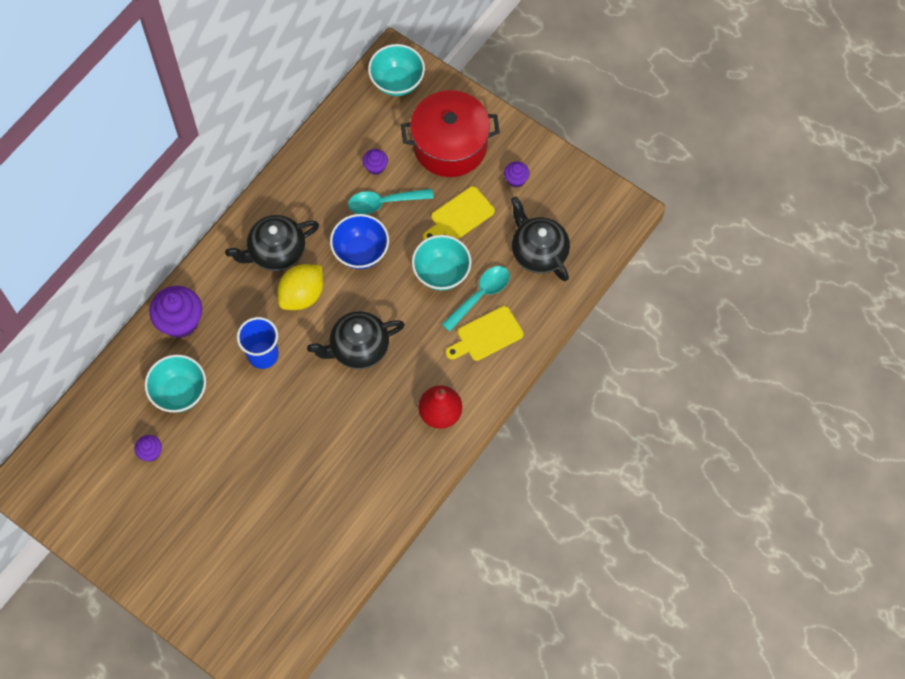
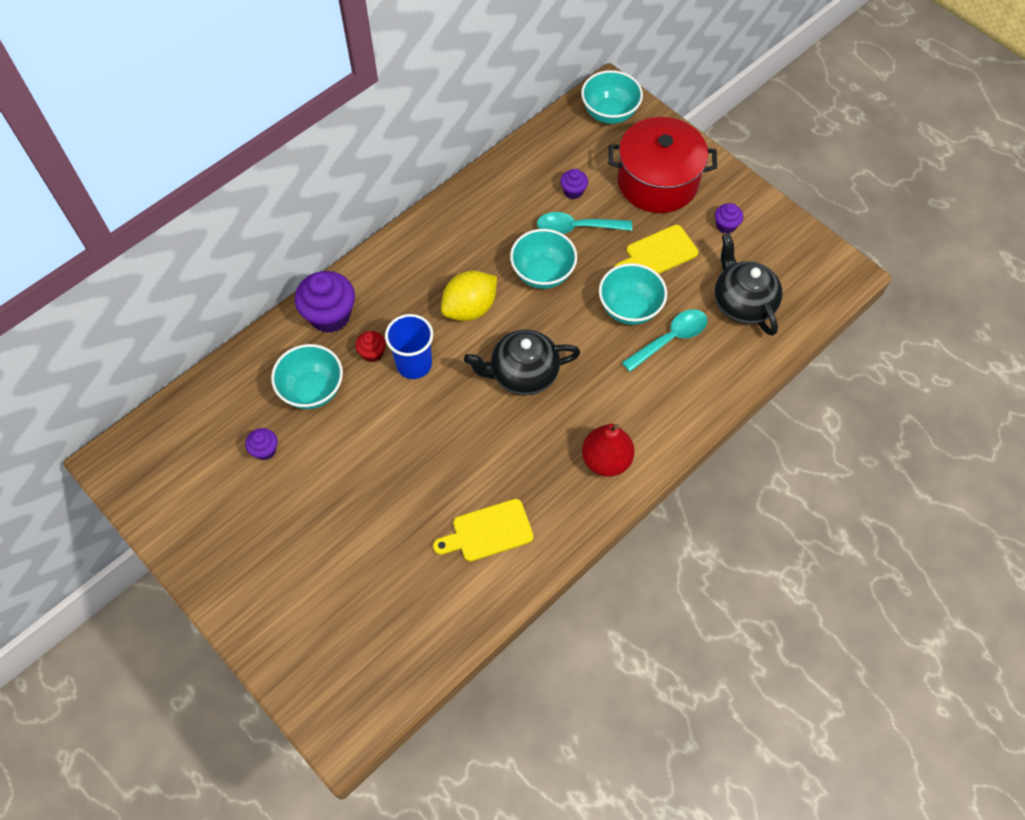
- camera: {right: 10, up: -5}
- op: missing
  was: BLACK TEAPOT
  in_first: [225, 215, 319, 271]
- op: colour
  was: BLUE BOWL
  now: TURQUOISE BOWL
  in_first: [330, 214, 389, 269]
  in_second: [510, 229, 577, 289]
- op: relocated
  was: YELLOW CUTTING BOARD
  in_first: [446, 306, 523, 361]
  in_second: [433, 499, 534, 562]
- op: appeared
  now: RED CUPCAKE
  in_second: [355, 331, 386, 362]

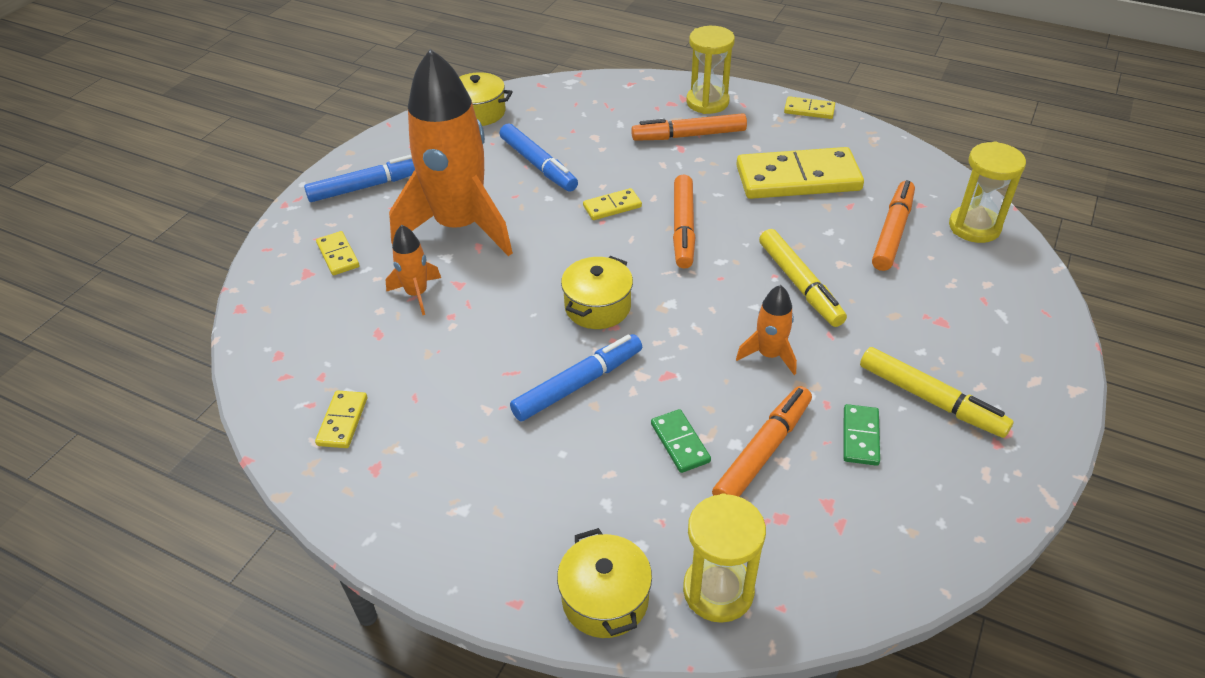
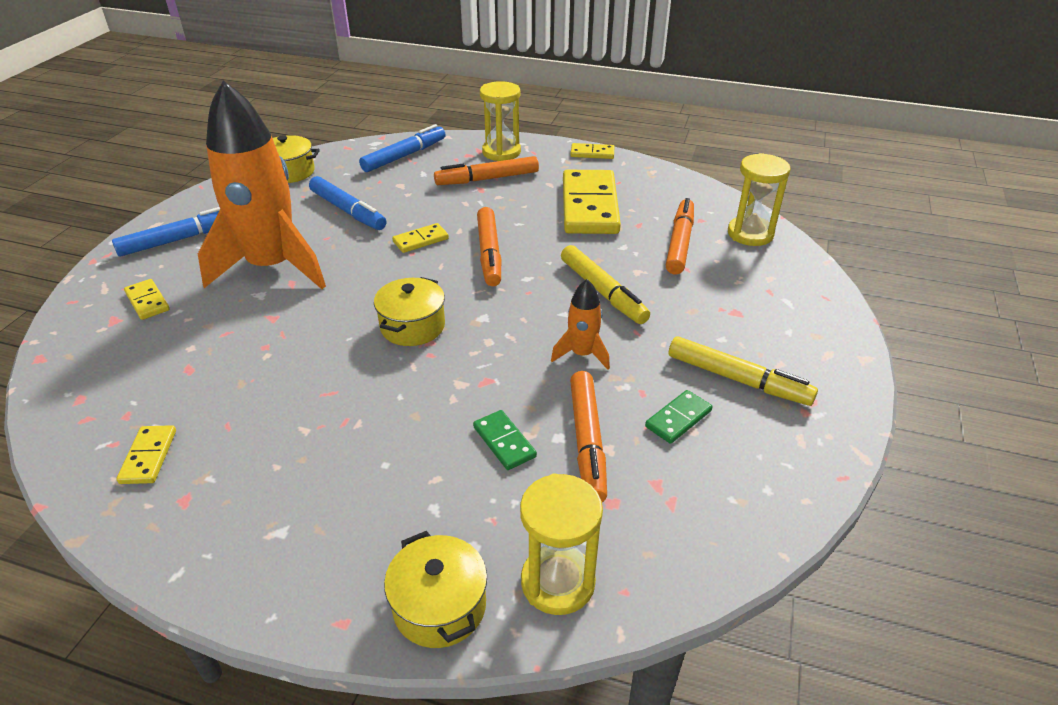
- camera: {right: -10, up: -5}
- op: missing
  was: ORANGE ROCKET
  in_first: [386, 225, 441, 315]
- op: relocated
  was: BLUE MARKER
  in_first: [510, 334, 642, 421]
  in_second: [359, 124, 446, 172]
- op: spun
  was: ORANGE MARKER
  in_first: [712, 386, 812, 497]
  in_second: [570, 371, 607, 502]
  clockwise: 150
- op: spun
  was: YELLOW DOMINO
  in_first: [736, 147, 864, 199]
  in_second: [563, 170, 621, 234]
  clockwise: -75
- op: spun
  was: GREEN DOMINO
  in_first: [843, 404, 880, 466]
  in_second: [645, 390, 712, 444]
  clockwise: 45

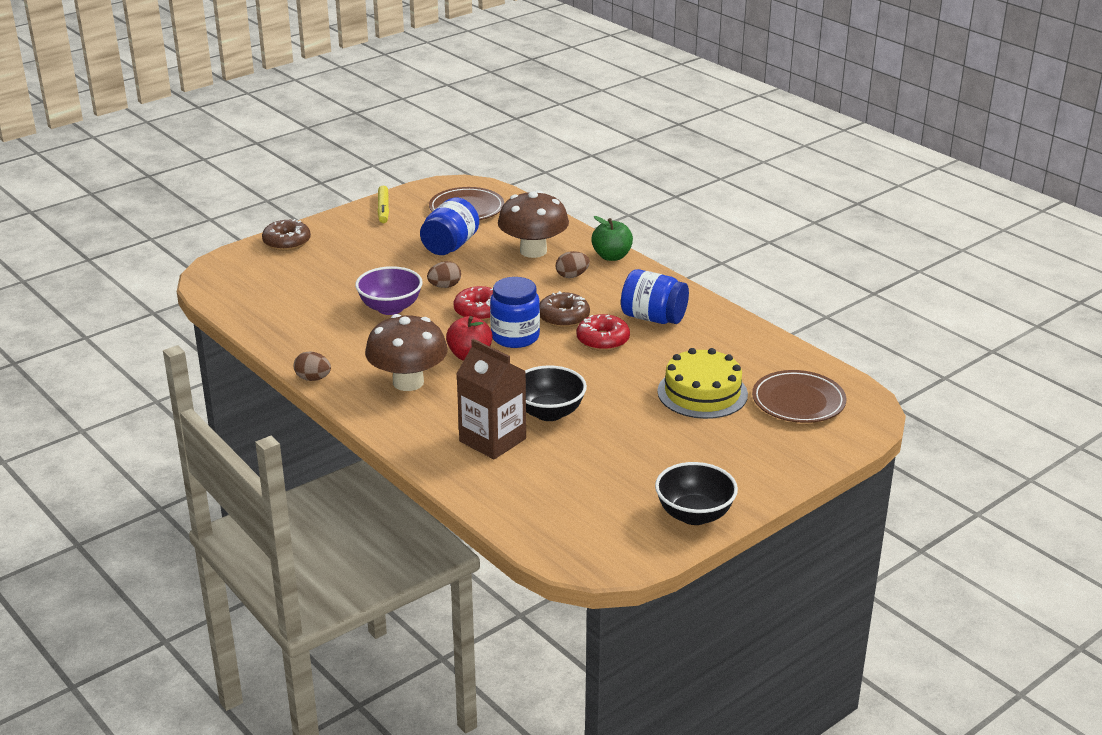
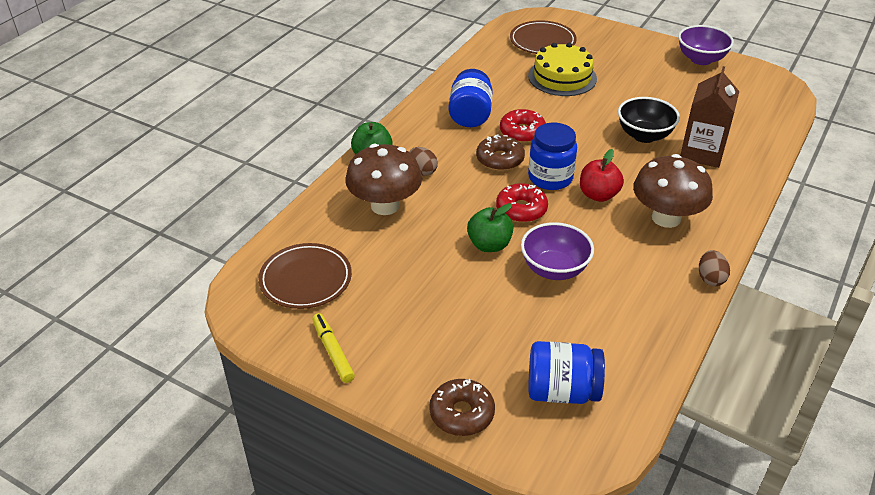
- camera: {right: -110, up: 10}
- op: spun
  was: YELLOW MARKER
  in_first: [377, 186, 389, 223]
  in_second: [312, 313, 355, 383]
  clockwise: -90
- op: relocated
  was: BLUE JAR
  in_first: [420, 198, 479, 255]
  in_second: [529, 341, 605, 404]
- op: exchanged
  was: BROWN EGG
  now: GREEN APPLE
  in_first: [427, 261, 461, 288]
  in_second: [467, 203, 513, 252]
- op: colour
  was: BLACK BOWL
  now: PURPLE BOWL
  in_first: [655, 462, 738, 525]
  in_second: [678, 25, 734, 65]

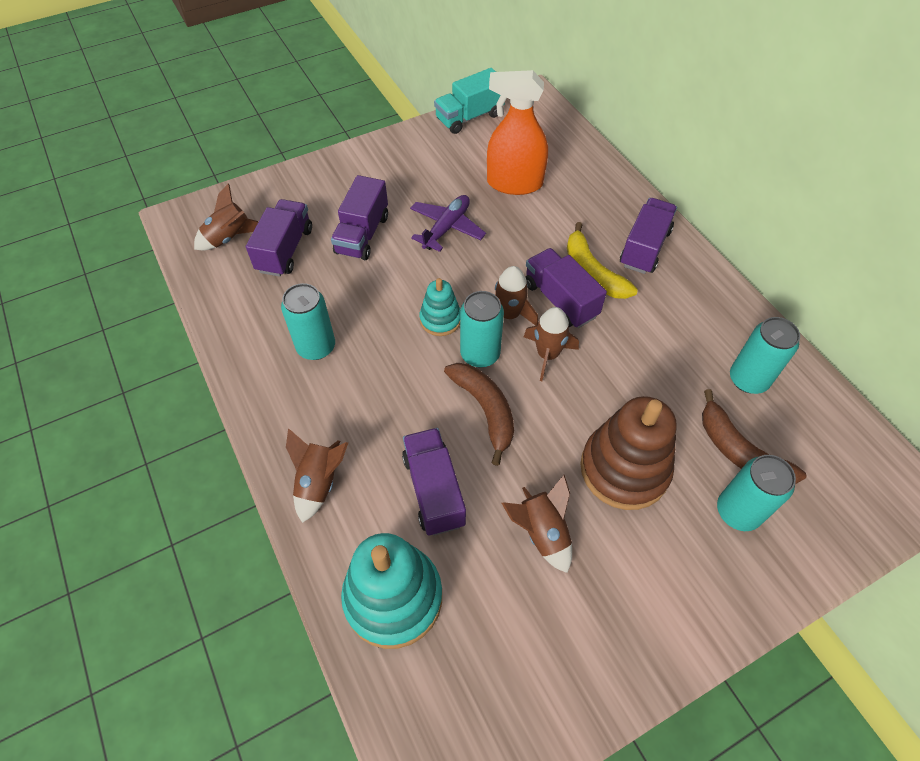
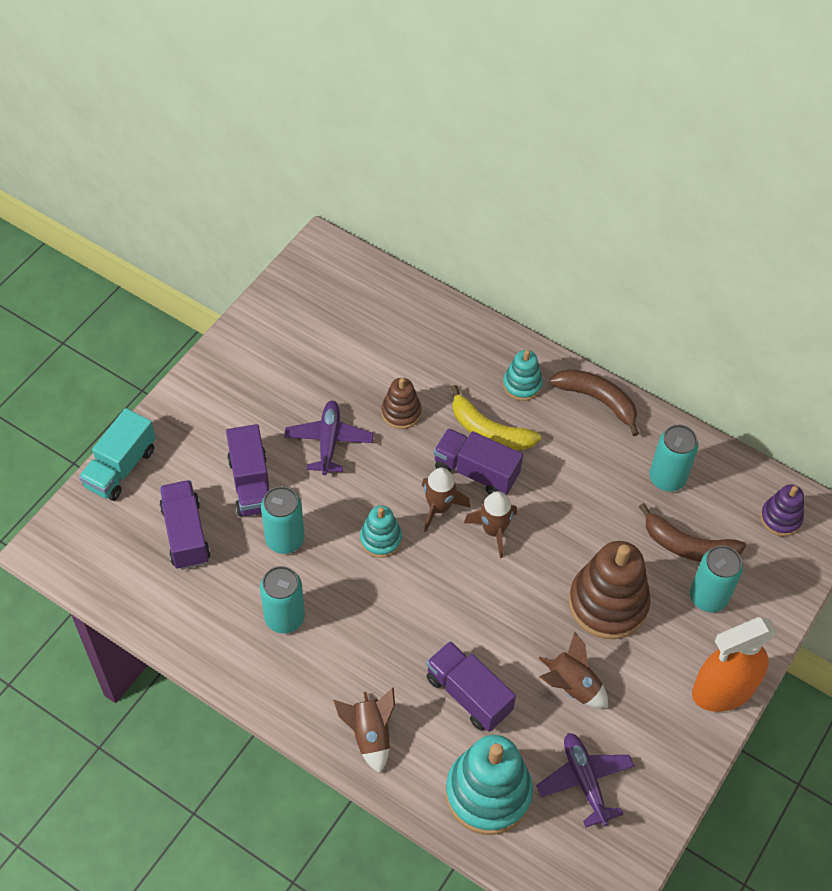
- camera: {right: -30, up: 0}
- op: missing
  was: BROWN ROCKET
  in_first: [194, 183, 259, 250]
- op: relocated
  was: TURQUOISE TRUCK
  in_first: [434, 68, 505, 134]
  in_second: [79, 408, 156, 501]
- op: relocated
  was: BROWN BANANA
  in_first: [444, 363, 514, 466]
  in_second: [550, 369, 639, 436]
- op: relocated
  was: TURQUOISE CAN
  in_first: [460, 291, 504, 367]
  in_second: [261, 486, 304, 554]
- op: relocated
  was: ORANGE SPRAY BOTTLE
  in_first: [487, 70, 548, 195]
  in_second: [692, 617, 778, 712]
- op: exchanged
  was: PURPLE TRUCK
  now: TURQUOISE STACKING TOY
  in_first: [620, 198, 677, 274]
  in_second: [503, 350, 543, 401]
- op: appeared
  now: BROWN STACKING TOY
  in_second: [381, 378, 421, 429]
- op: appeared
  now: PURPLE PLANE
  in_second: [536, 733, 634, 827]
- op: appeared
  now: PURPLE STACKING TOY
  in_second: [760, 485, 804, 536]

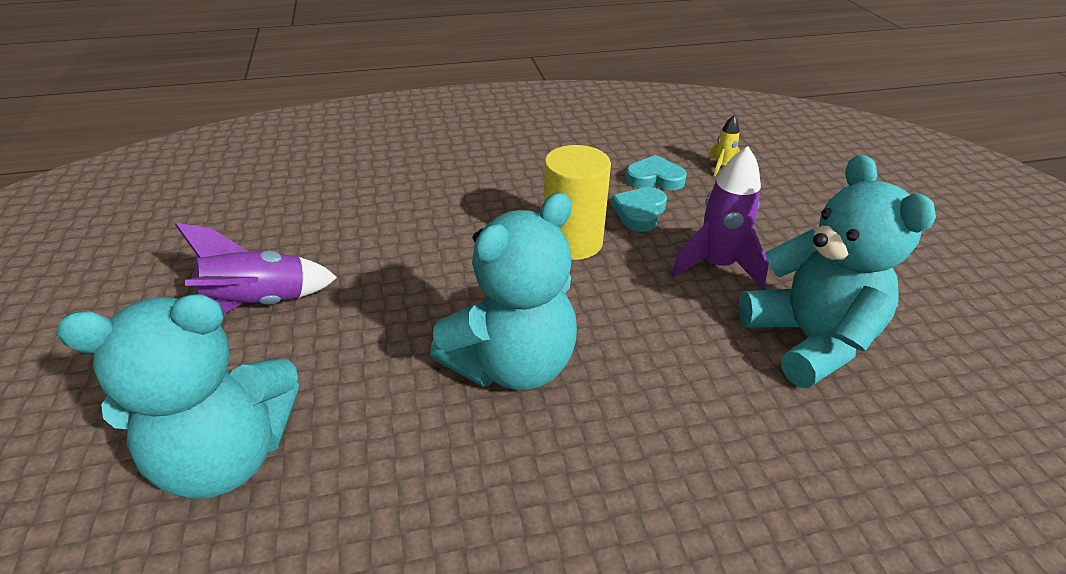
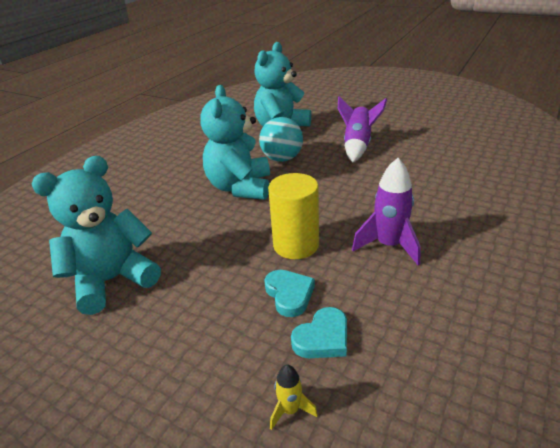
- camera: {right: 135, up: -5}
- op: relocated
  was: PURPLE ROCKET
  in_first: [671, 146, 769, 289]
  in_second: [352, 158, 421, 265]
- op: spun
  was: TURQUOISE TEDDY BEAR
  in_first: [738, 154, 936, 388]
  in_second: [32, 156, 161, 315]
  clockwise: 120
- op: appeared
  now: TURQUOISE BALL
  in_second: [259, 117, 303, 162]

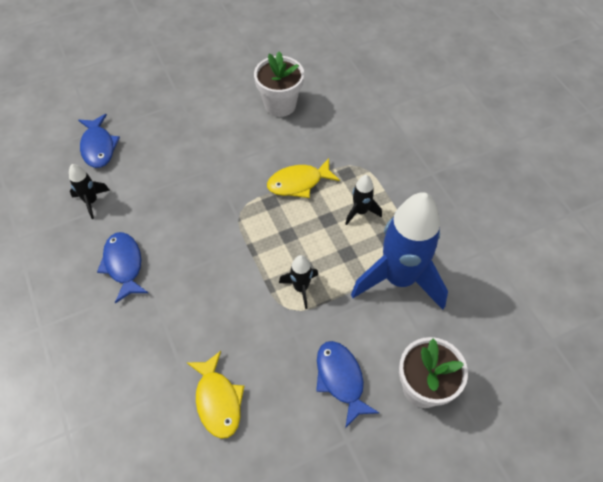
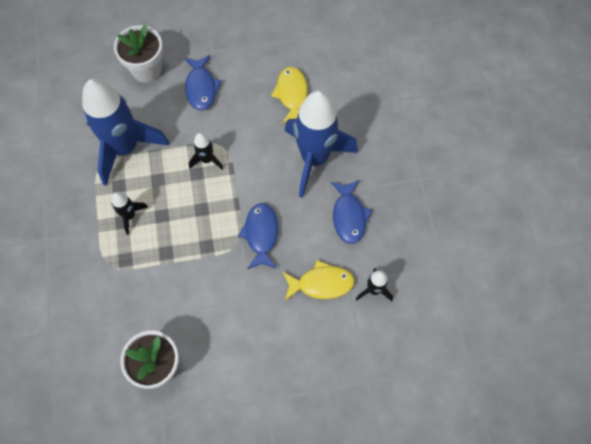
- camera: {right: -165, up: 10}
- op: relocated
  was: BLUE FISH
  in_first: [78, 114, 120, 168]
  in_second: [238, 203, 278, 269]
- op: relocated
  was: YELLOW FISH
  in_first: [267, 158, 340, 198]
  in_second: [283, 260, 355, 301]
- op: appeared
  now: BLUE ROCKET
  in_second: [285, 91, 358, 198]

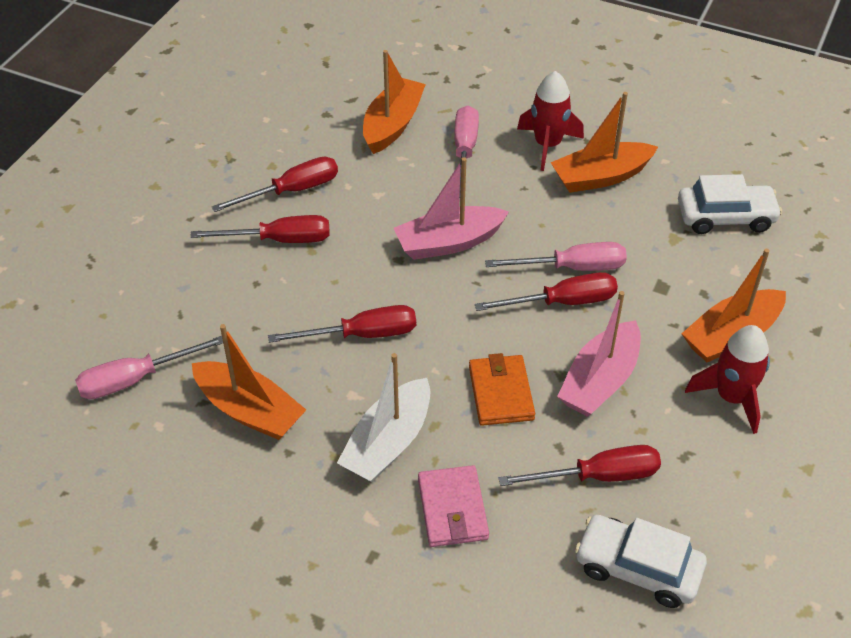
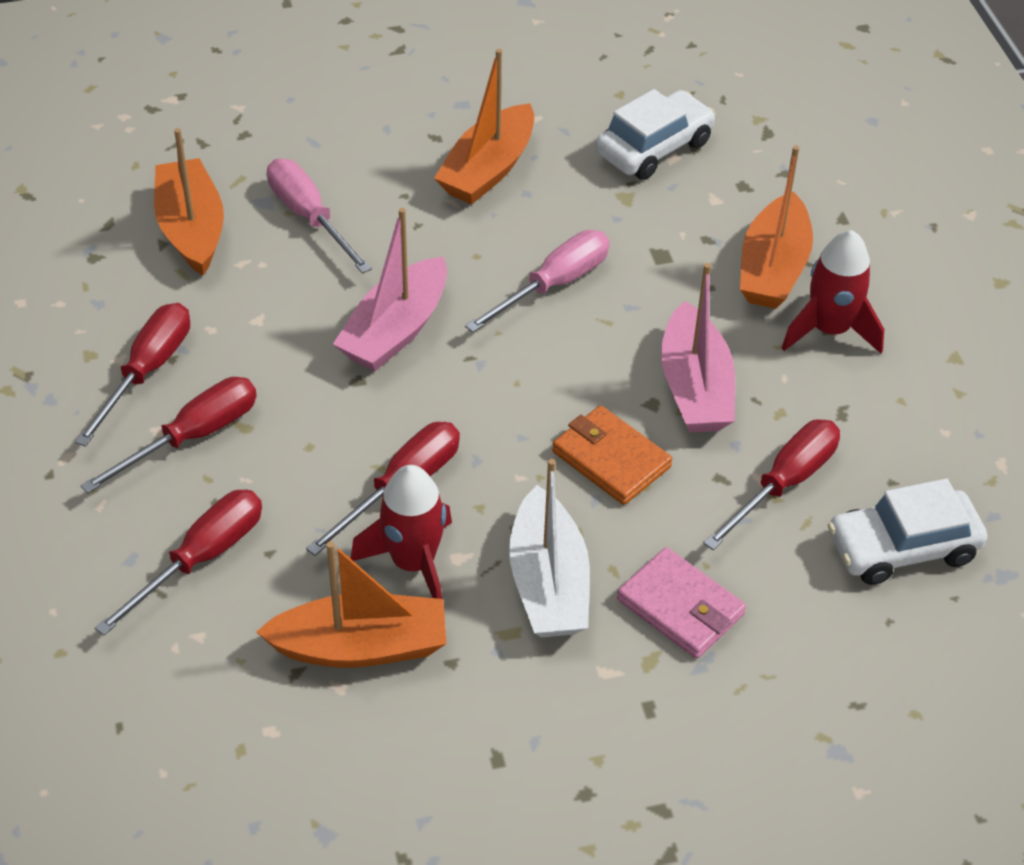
- camera: {right: -40, up: 0}
- op: missing
  was: PINK SCREWDRIVER
  in_first: [75, 336, 223, 399]
- op: relocated
  was: RED SCREWDRIVER
  in_first: [475, 272, 618, 311]
  in_second: [95, 490, 262, 635]
- op: relocated
  was: RED ROCKET
  in_first: [517, 71, 584, 171]
  in_second: [350, 465, 452, 599]

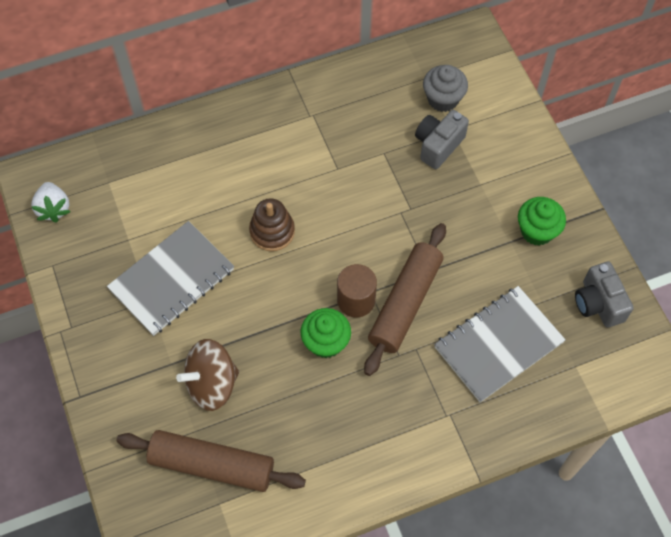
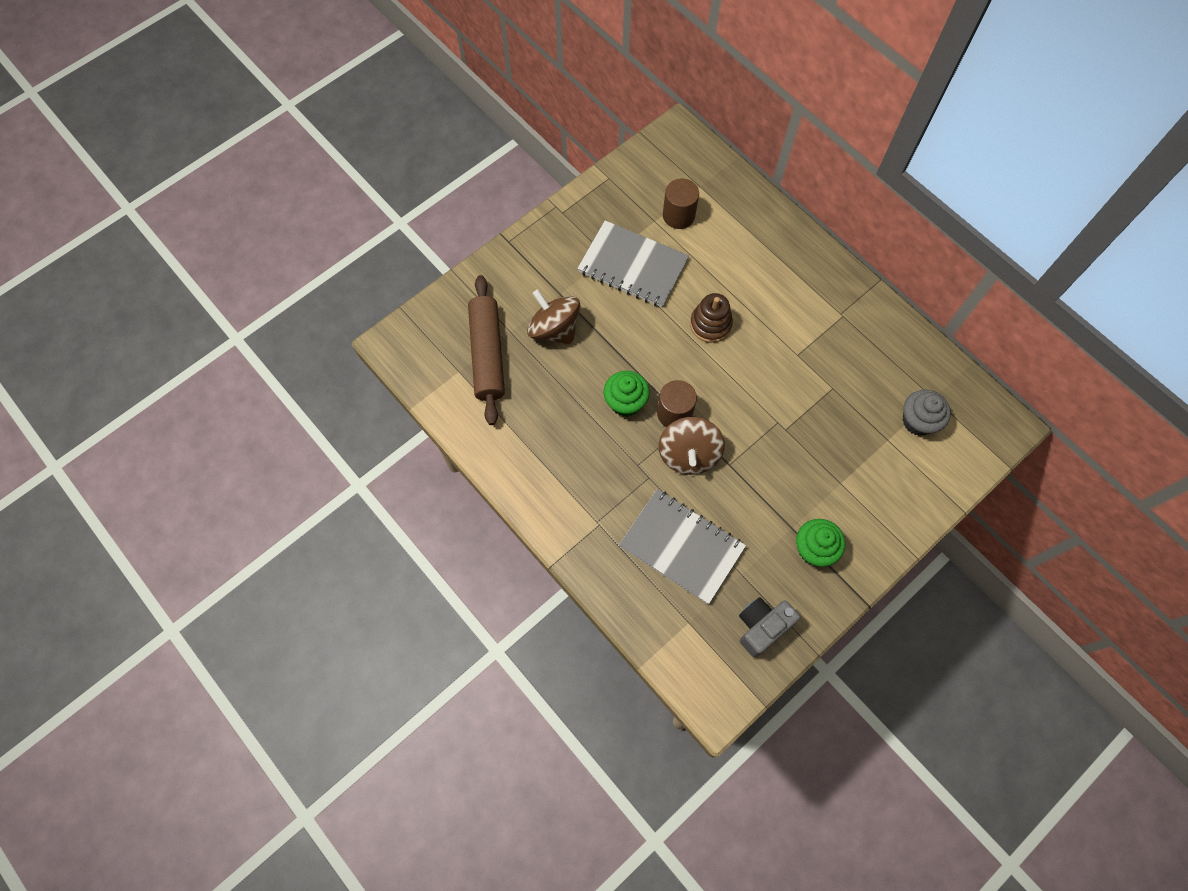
- camera: {right: 70, up: 5}
- op: missing
  was: WHITE STRAWBERRY
  in_first: [31, 182, 71, 223]
- op: exchanged
  was: BROWN ROLLING PIN
  now: BROWN SPINNING TOP
  in_first: [364, 223, 446, 376]
  in_second: [659, 417, 725, 475]
- op: missing
  was: GREY CAMERA
  in_first: [415, 110, 469, 169]
- op: appeared
  now: BROWN CYLINDER
  in_second: [663, 179, 699, 229]

